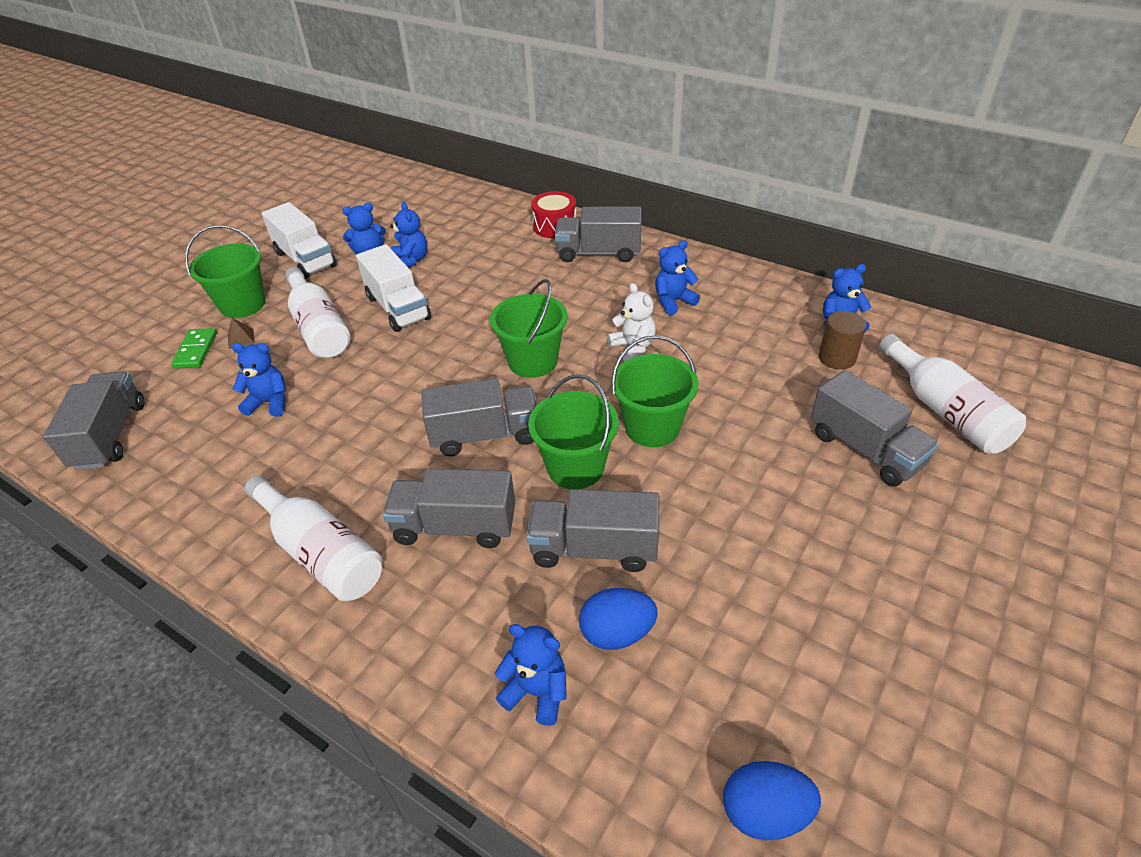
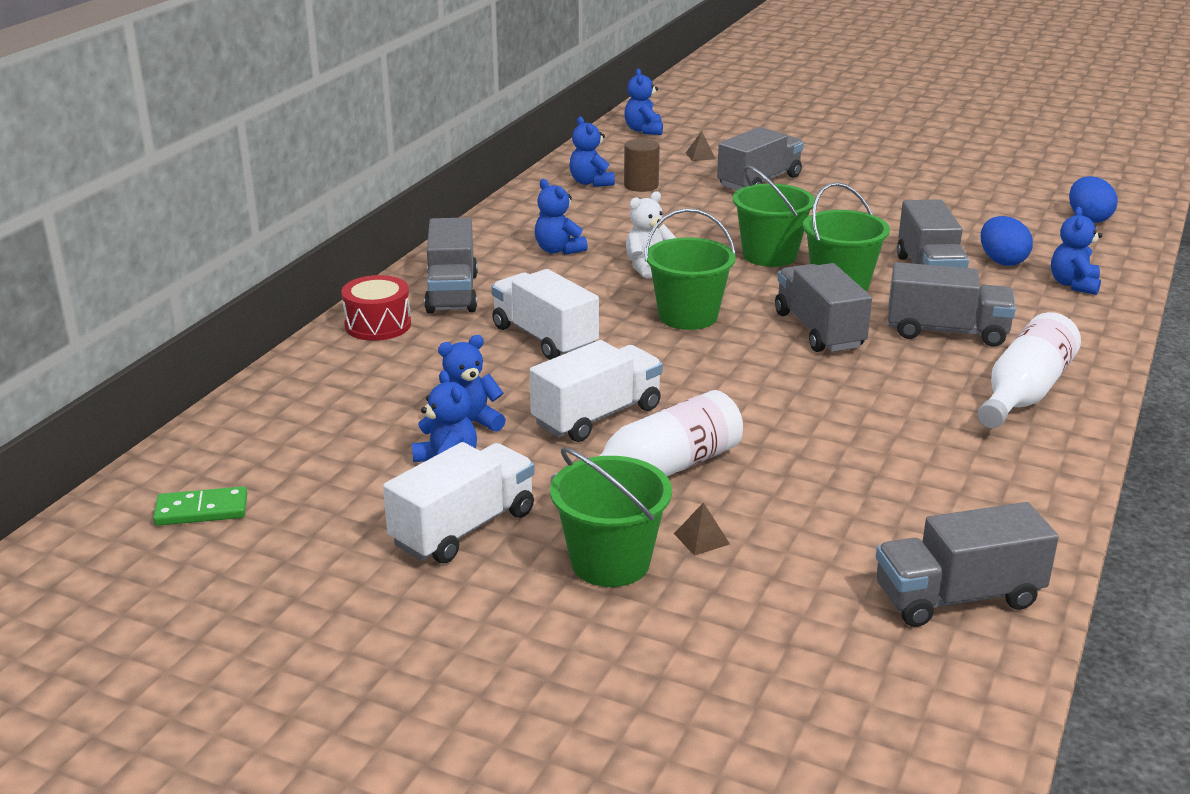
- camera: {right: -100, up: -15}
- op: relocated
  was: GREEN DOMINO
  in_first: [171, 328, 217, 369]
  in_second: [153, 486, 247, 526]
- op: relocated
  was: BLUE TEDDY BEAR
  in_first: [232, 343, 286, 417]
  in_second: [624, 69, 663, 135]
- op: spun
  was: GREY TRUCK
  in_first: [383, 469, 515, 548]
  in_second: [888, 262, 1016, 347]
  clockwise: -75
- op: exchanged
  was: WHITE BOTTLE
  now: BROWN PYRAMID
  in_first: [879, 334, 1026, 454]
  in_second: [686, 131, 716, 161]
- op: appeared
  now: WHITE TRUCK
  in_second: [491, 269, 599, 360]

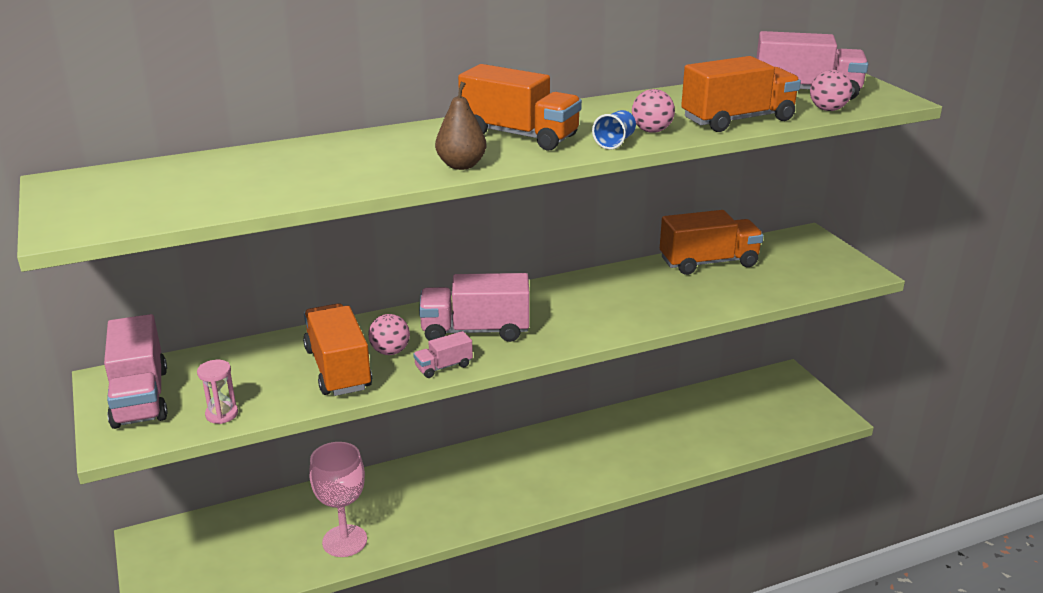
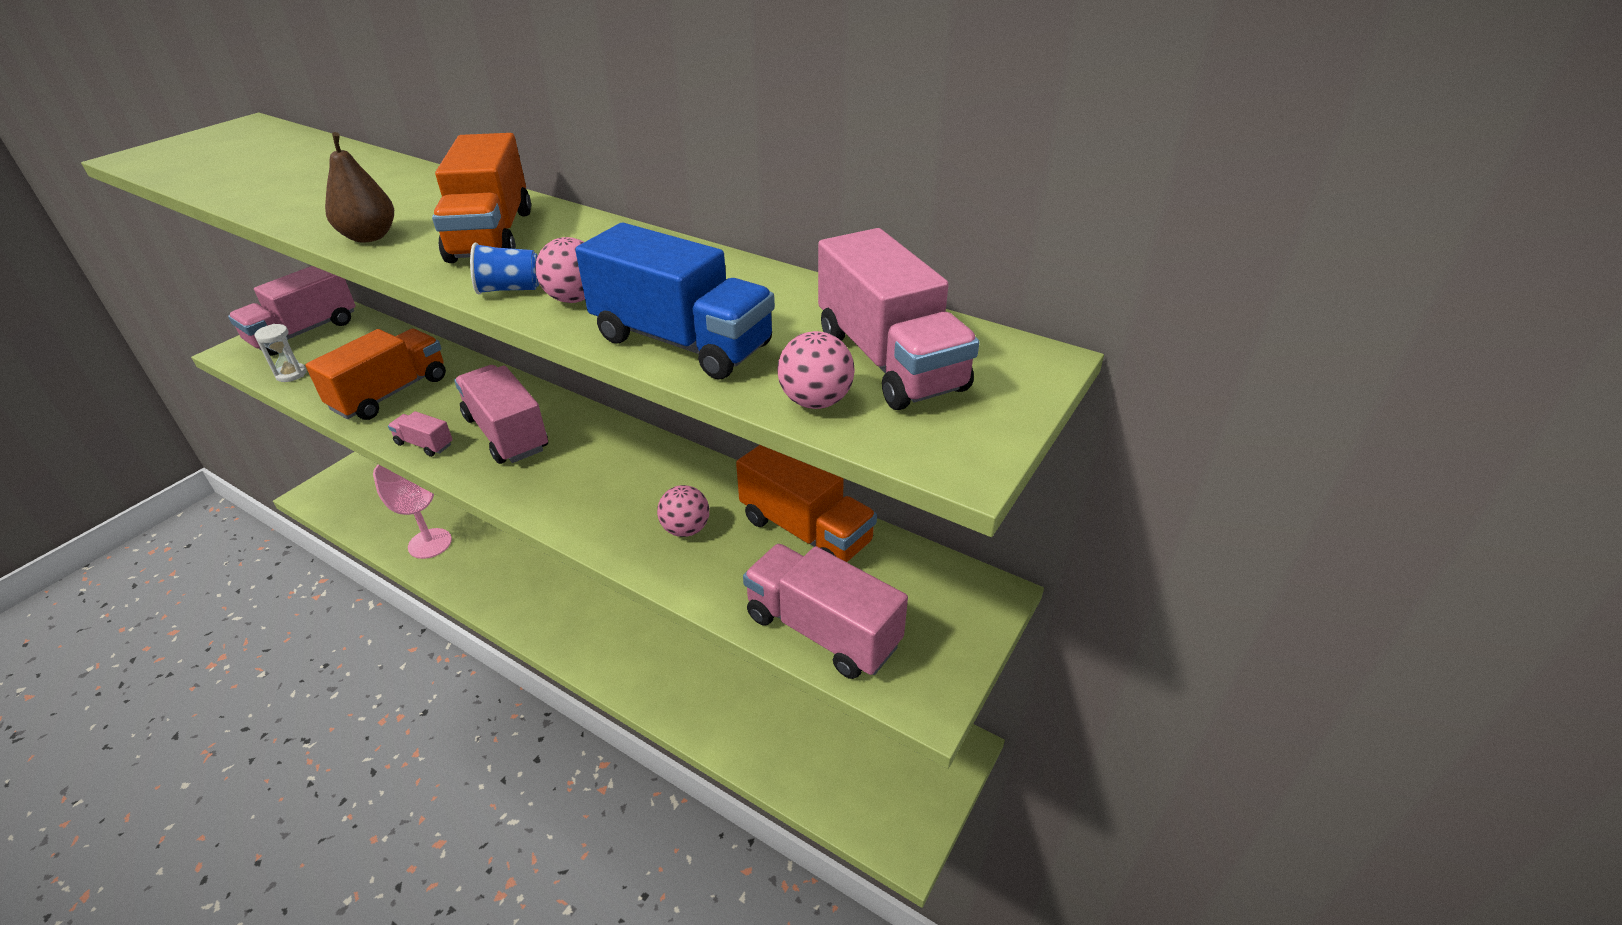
- camera: {right: 55, up: 10}
- op: colour
  was: PINK HOURGLASS
  now: WHITE HOURGLASS
  in_first: [197, 360, 238, 424]
  in_second: [254, 324, 307, 382]
- op: relocated
  was: PINK BALL
  in_first: [368, 314, 410, 355]
  in_second: [657, 485, 709, 537]
- op: colour
  was: ORANGE TRUCK
  now: BLUE TRUCK
  in_first: [681, 56, 801, 132]
  in_second: [575, 223, 775, 380]
- op: appeared
  now: PINK TRUCK
  in_second: [743, 544, 908, 679]

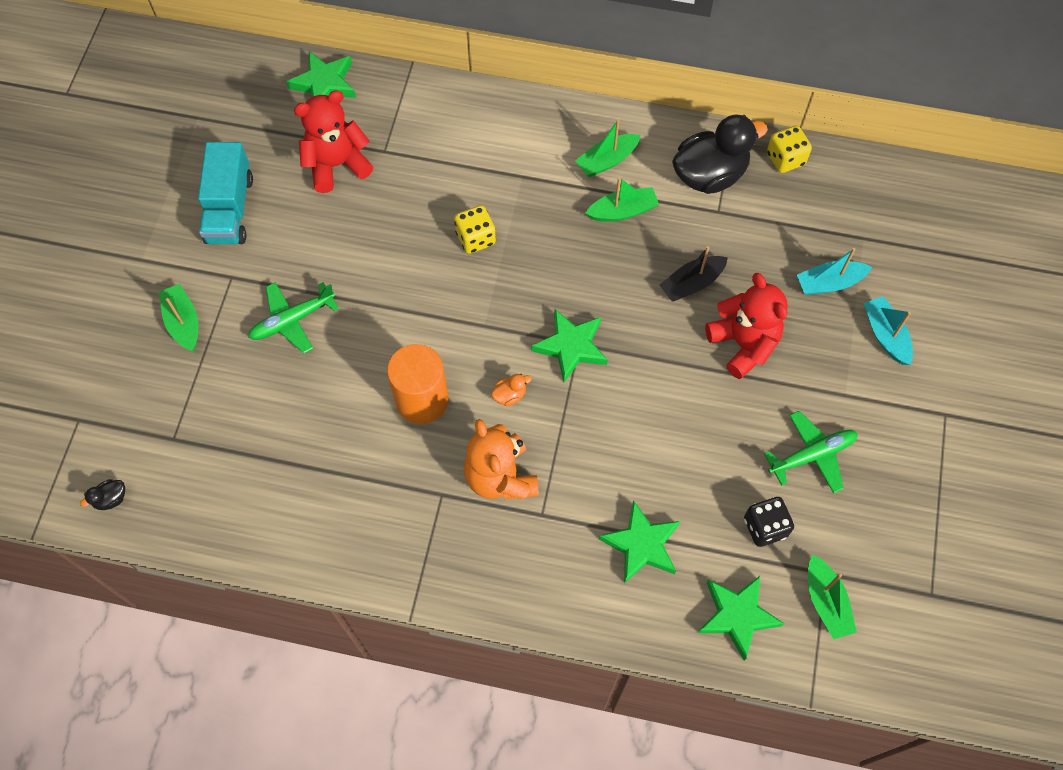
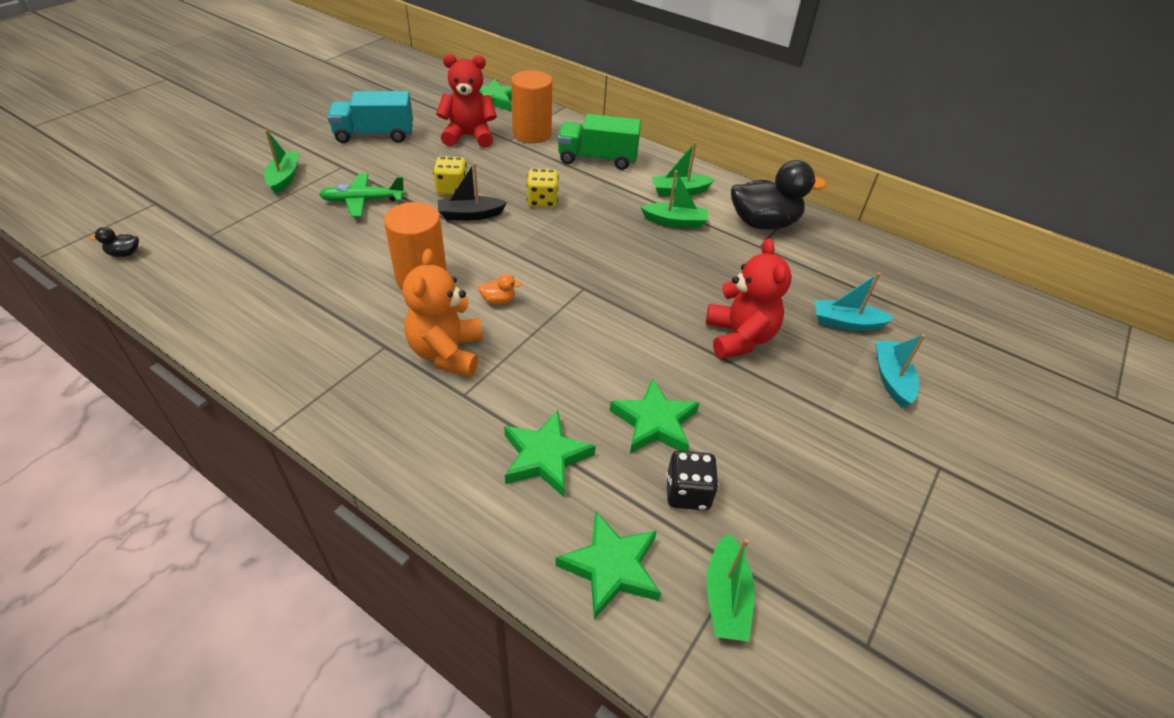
- camera: {right: 20, up: -20}
- op: spun
  was: TURQUOISE TRUCK
  in_first: [198, 142, 253, 244]
  in_second: [327, 91, 413, 143]
  clockwise: 60
- op: relocated
  was: GREEN STAR
  in_first: [531, 309, 608, 382]
  in_second: [610, 378, 700, 454]
- op: relocated
  was: BLACK BOAT
  in_first: [660, 246, 728, 301]
  in_second: [438, 163, 507, 220]
- op: missing
  was: GREEN PLANE
  in_first: [764, 411, 858, 493]
- op: relocated
  was: YELLOW DICE
  in_first: [767, 125, 812, 173]
  in_second: [433, 156, 467, 195]
- op: appeared
  now: ORANGE CYLINDER
  in_second: [511, 70, 552, 144]
- op: appeared
  now: GREEN TRUCK
  in_second: [558, 114, 641, 170]

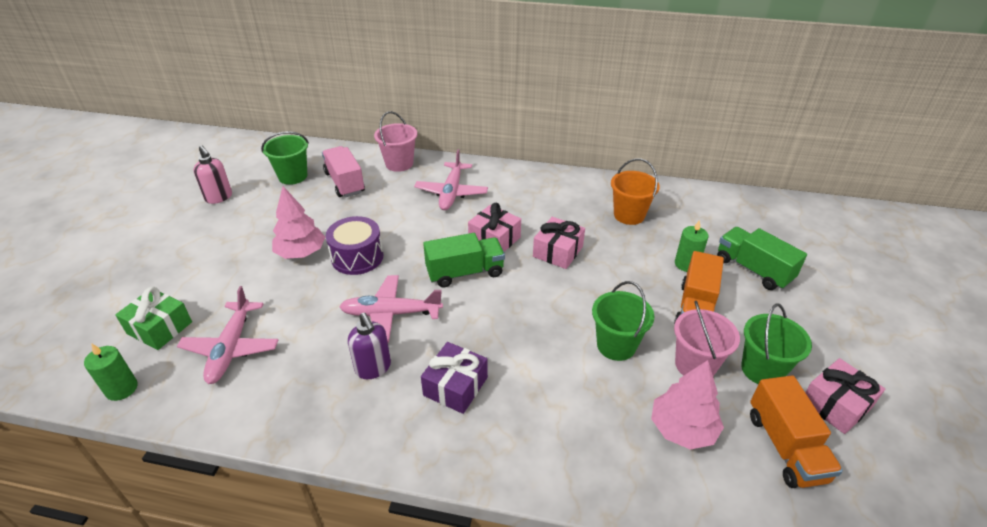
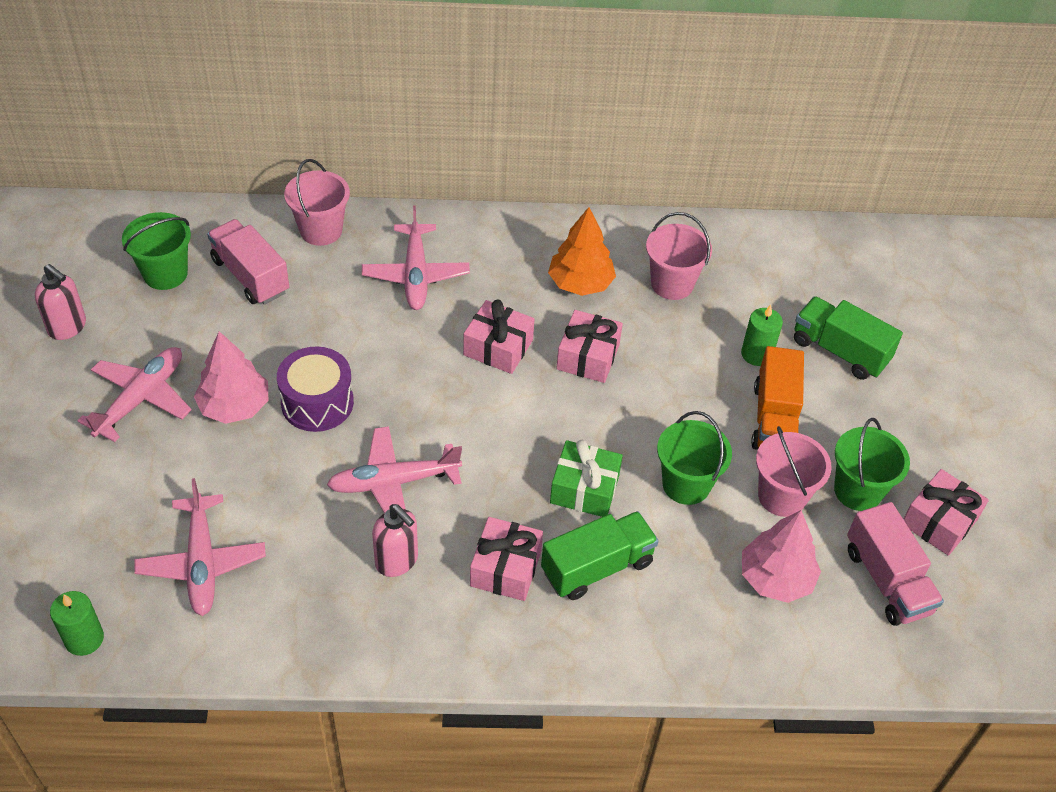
- camera: {right: -15, up: 10}
- op: relocated
  was: GREEN GIFT
  in_first: [115, 287, 192, 350]
  in_second: [550, 440, 623, 517]
- op: colour
  was: PURPLE SOAP DISPENSER
  now: PINK SOAP DISPENSER
  in_first: [348, 313, 391, 379]
  in_second: [372, 504, 418, 577]
- op: colour
  was: PURPLE GIFT
  now: PINK GIFT
  in_first: [421, 342, 488, 414]
  in_second: [470, 517, 543, 601]
- op: relocated
  was: GREEN TRUCK
  in_first: [423, 233, 505, 288]
  in_second: [541, 511, 658, 600]
- op: colour
  was: ORANGE BUCKET
  now: PINK BUCKET
  in_first: [611, 158, 660, 225]
  in_second: [646, 212, 712, 300]
- op: colour
  was: ORANGE TRUCK
  now: PINK TRUCK
  in_first: [750, 375, 843, 488]
  in_second: [847, 502, 944, 626]
- op: appeared
  now: PINK PLANE
  in_second: [77, 347, 191, 442]
- op: appeared
  now: ORANGE TREE
  in_second: [548, 207, 616, 296]

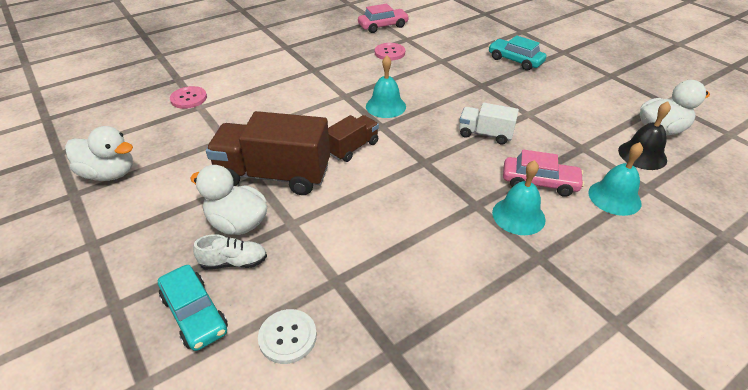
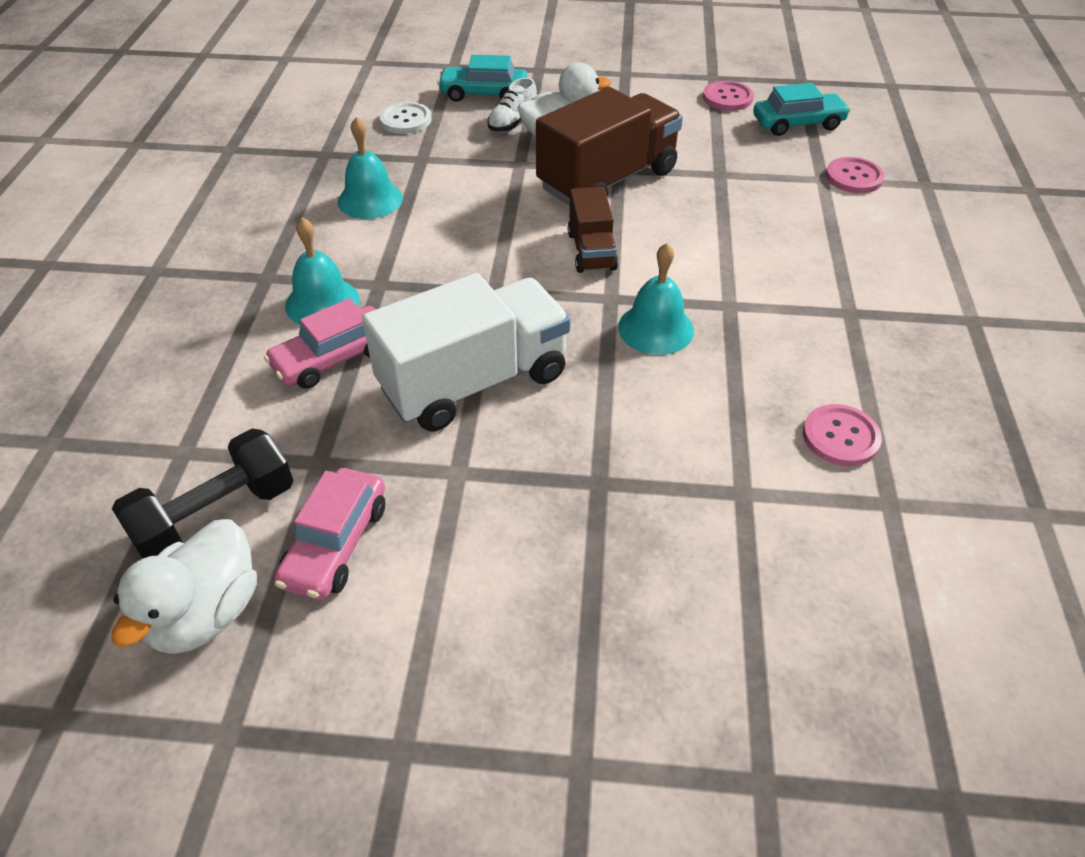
- camera: {right: 130, up: 5}
- op: exchanged
  was: WHITE DUCK
  now: PINK BUTTON
  in_first: [65, 126, 133, 181]
  in_second: [703, 81, 754, 111]
- op: relocated
  was: PINK CAR
  in_first: [358, 4, 409, 33]
  in_second: [274, 468, 385, 600]
- op: size
  was: WHITE TRUCK
  in_first: [459, 103, 519, 144]
  in_second: [362, 273, 571, 432]
  ratio: 1.87
- op: relocated
  was: TURQUOISE CAR
  in_first: [488, 35, 546, 70]
  in_second: [753, 83, 851, 136]
- op: relocated
  was: TURQUOISE BELL
  in_first: [588, 142, 643, 216]
  in_second: [338, 117, 403, 219]
- op: exchanged
  was: BLACK BELL
  now: BLACK DUMBBELL
  in_first: [618, 101, 671, 170]
  in_second: [112, 429, 293, 559]

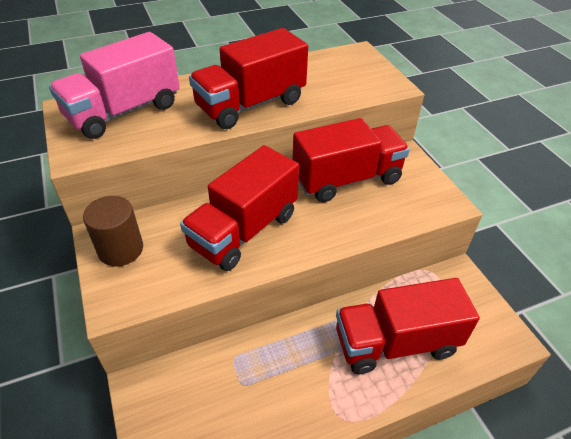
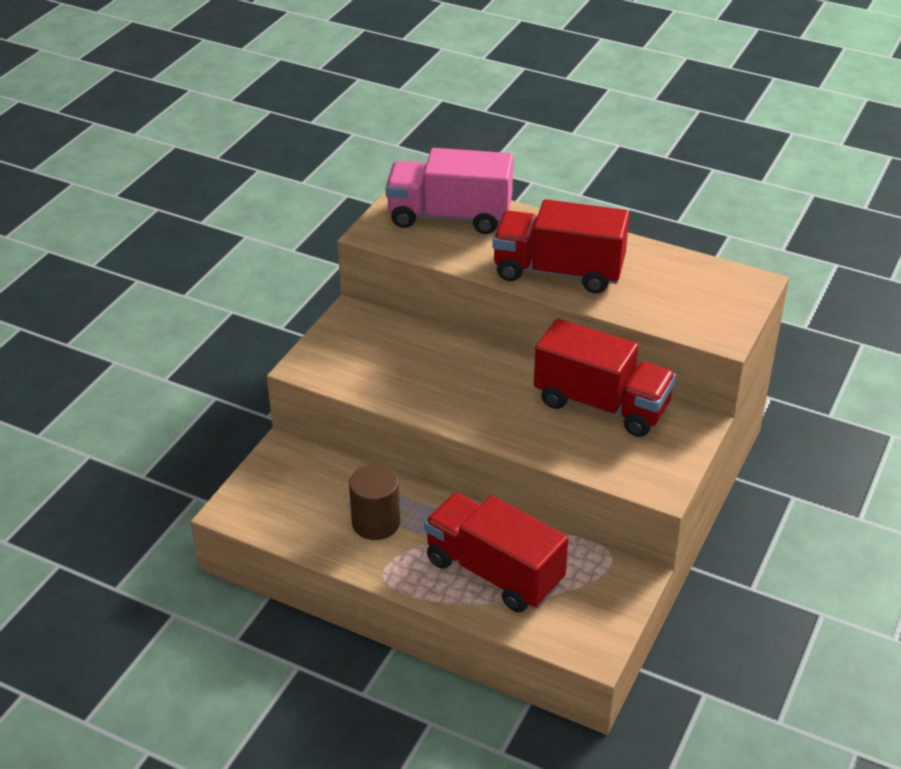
- camera: {right: 50, up: -5}
- op: relocated
  was: BROWN CYLINDER
  in_first: [83, 196, 143, 266]
  in_second: [349, 464, 400, 540]
- op: missing
  was: RED TRUCK
  in_first: [180, 145, 299, 271]

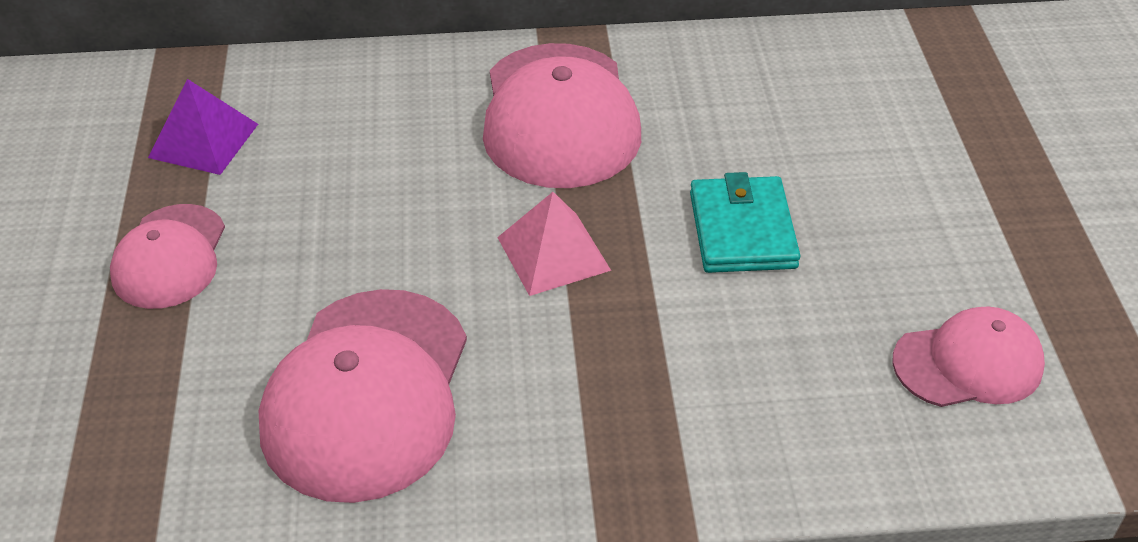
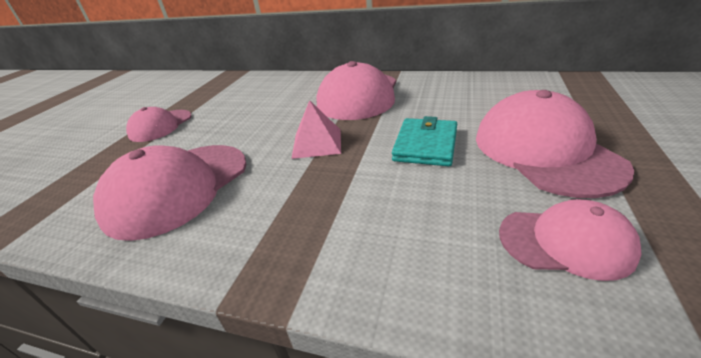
- camera: {right: 25, up: -10}
- op: missing
  was: PURPLE PYRAMID
  in_first: [148, 79, 258, 175]
- op: appeared
  now: PINK CAP
  in_second: [476, 90, 634, 198]

